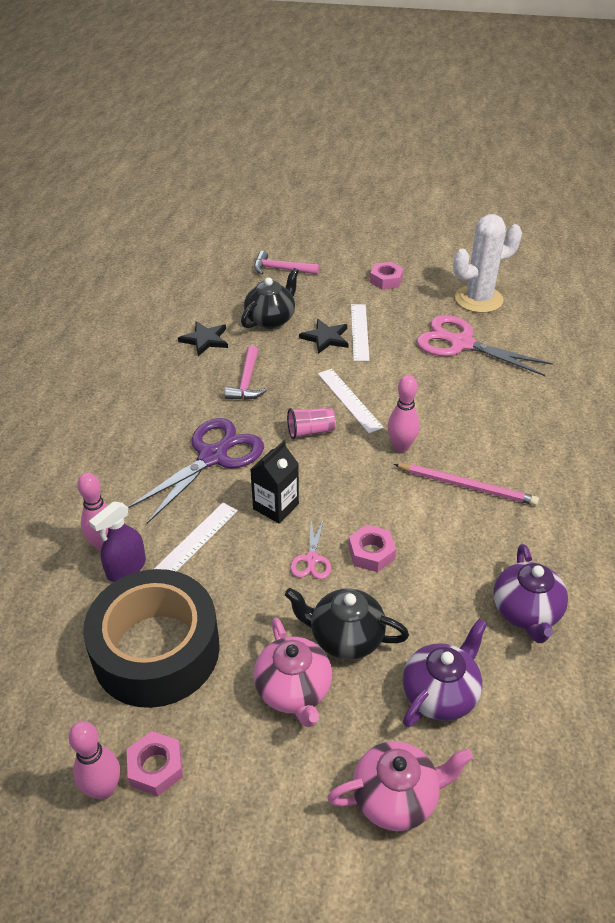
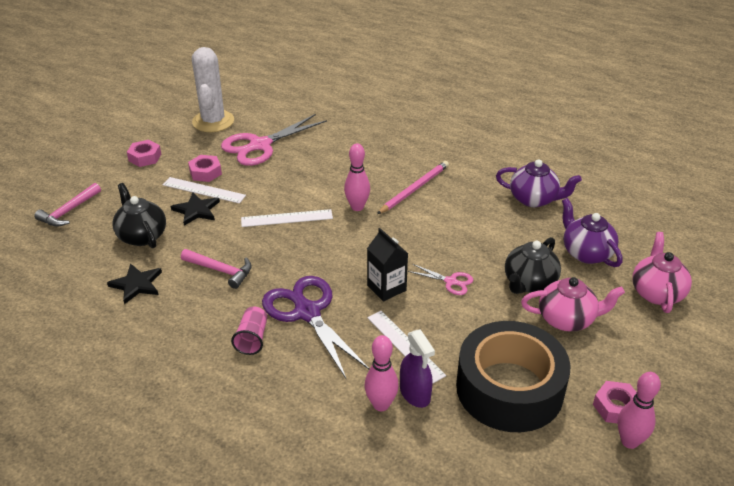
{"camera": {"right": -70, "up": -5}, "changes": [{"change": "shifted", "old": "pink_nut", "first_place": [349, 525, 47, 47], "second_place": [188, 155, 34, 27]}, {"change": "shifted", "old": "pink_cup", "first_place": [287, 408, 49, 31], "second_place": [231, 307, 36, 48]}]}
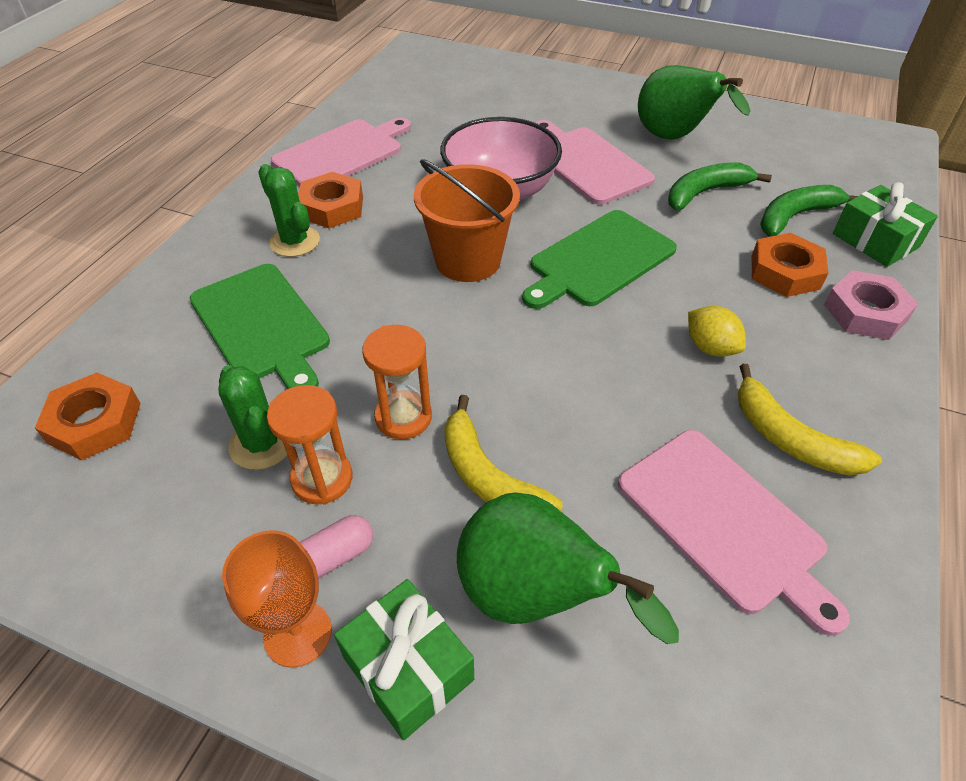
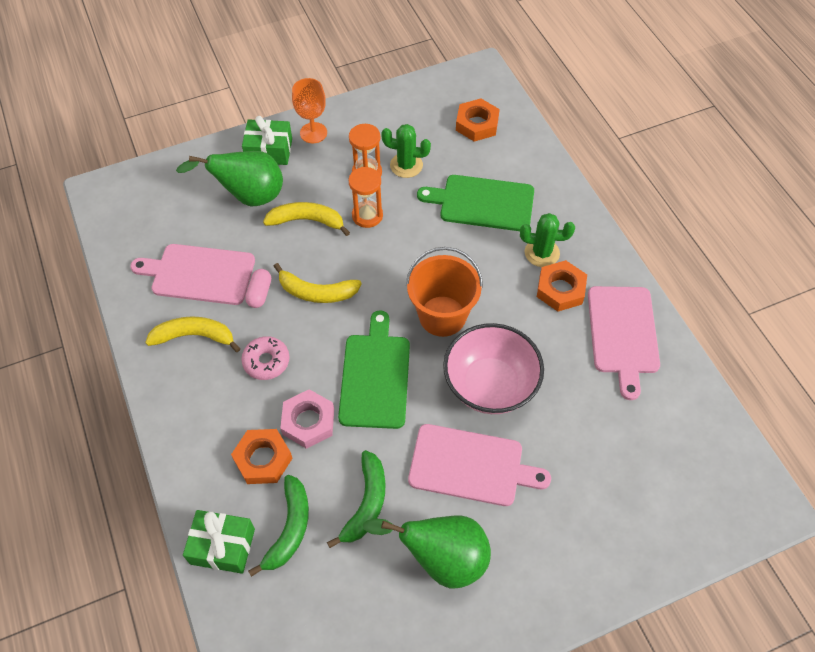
{"camera": {"right": 135, "up": 10}, "changes": [{"change": "swapped", "old": "yellow_lemon", "new": "pink_donut", "first_place": [688, 306, 58, 51], "second_place": [241, 336, 48, 44]}, {"change": "shifted", "old": "pink_capsule", "first_place": [300, 515, 73, 63], "second_place": [245, 269, 26, 39]}, {"change": "new", "new": "yellow_banana", "second_place": [274, 263, 88, 40]}, {"change": "shifted", "old": "pink_nut", "first_place": [824, 270, 94, 70], "second_place": [280, 389, 54, 60]}]}
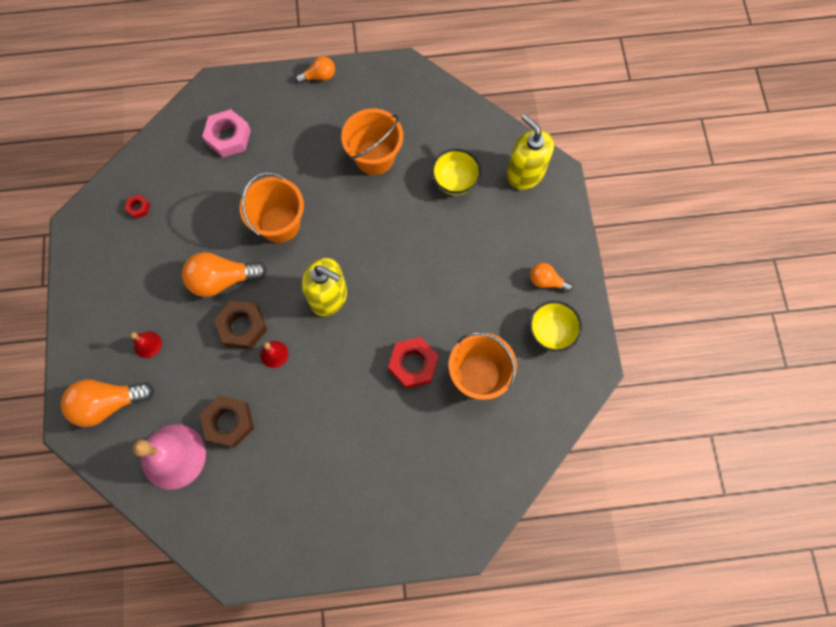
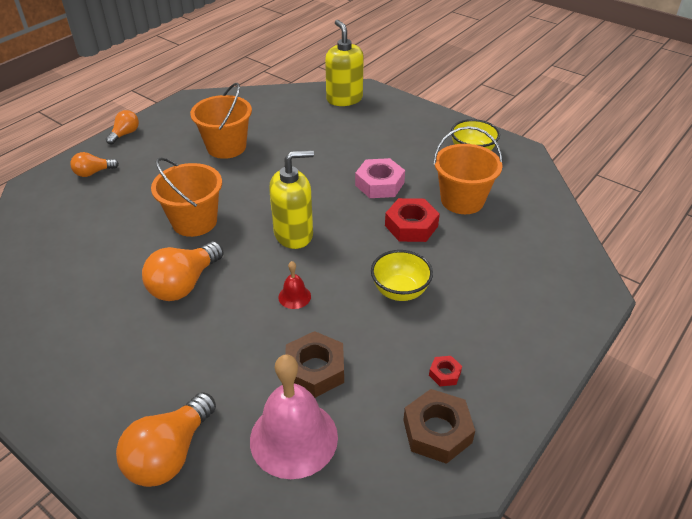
{"camera": {"right": -45, "up": -30}, "changes": [{"change": "shifted", "old": "orange_light_bulb", "first_place": [530, 263, 43, 29], "second_place": [70, 152, 49, 25]}, {"change": "rotated", "old": "yellow_soap_dispenser", "first_place": [507, 114, 47, 76], "second_place": [325, 20, 39, 86], "degrees": 60}, {"change": "shifted", "old": "pink_nut", "first_place": [202, 109, 49, 48], "second_place": [355, 158, 50, 40]}, {"change": "shifted", "old": "yellow_bowl", "first_place": [431, 149, 50, 46], "second_place": [371, 250, 62, 51]}, {"change": "shifted", "old": "brown_nut", "first_place": [214, 300, 53, 49], "second_place": [404, 389, 71, 75]}, {"change": "shifted", "old": "red_nut", "first_place": [125, 194, 25, 25], "second_place": [429, 356, 33, 30]}, {"change": "gone", "old": "red_bell", "first_place": [130, 331, 32, 27]}]}
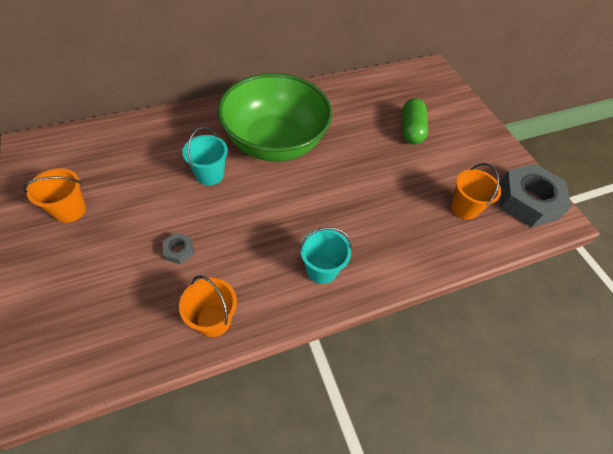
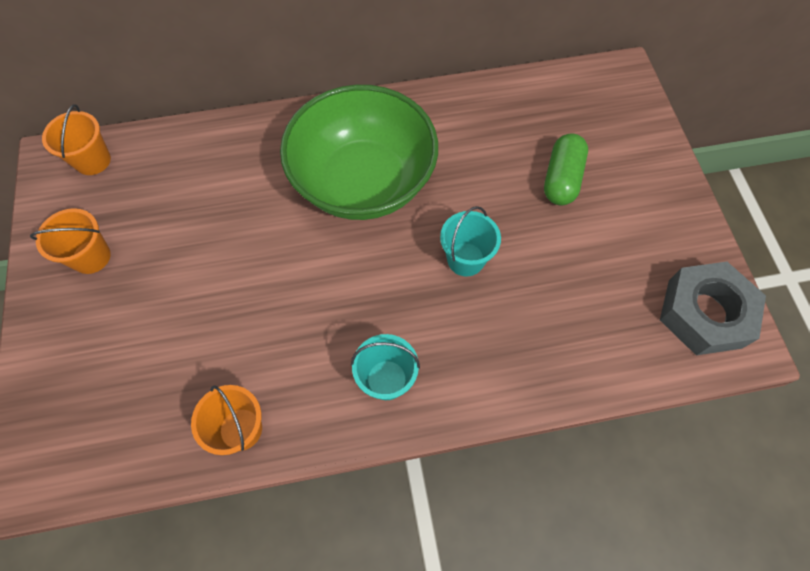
{"camera": {"right": 15, "up": 10}, "changes": [{"change": "shifted", "old": "orange_bucket", "first_place": [451, 163, 50, 56], "second_place": [42, 104, 69, 71]}, {"change": "shifted", "old": "turquoise_bucket", "first_place": [182, 127, 46, 58], "second_place": [440, 206, 61, 71]}, {"change": "gone", "old": "grey_nut", "first_place": [163, 233, 31, 31]}]}
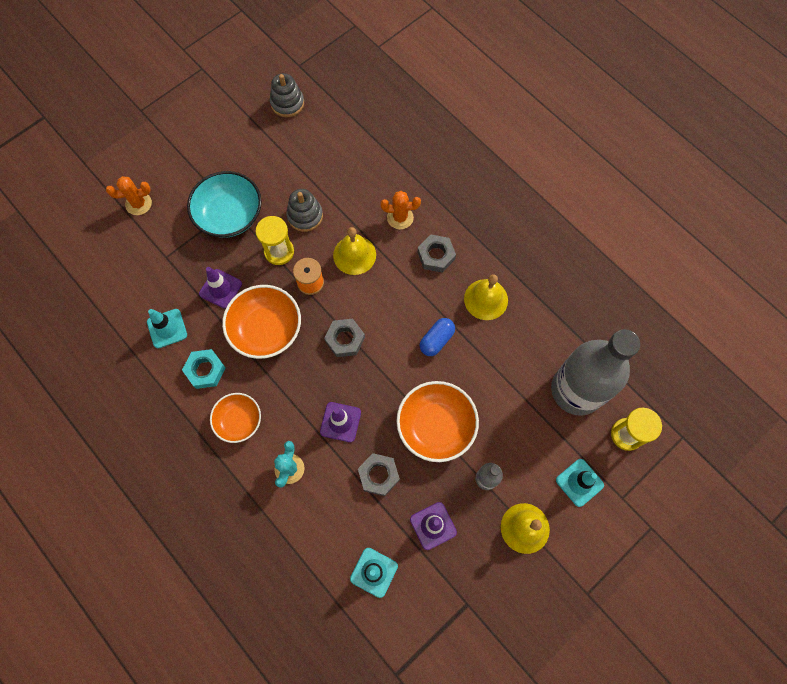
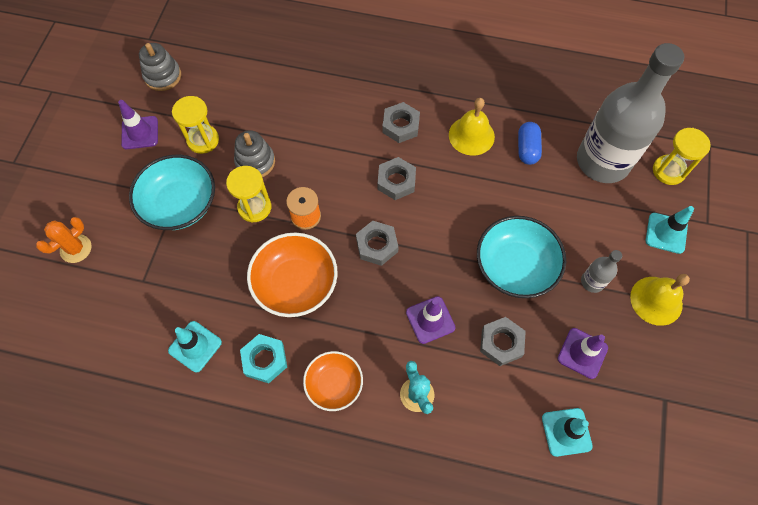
{"camera": {"right": -35, "up": -5}, "changes": [{"change": "shifted", "old": "purple_traffic_cone", "first_place": [199, 267, 43, 42], "second_place": [118, 100, 40, 49]}, {"change": "new", "new": "yellow_hourglass", "second_place": [172, 96, 47, 58]}, {"change": "new", "new": "grey_nut", "second_place": [377, 157, 39, 43]}, {"change": "repainted", "old": "orange_bowl", "new": "turquoise_bowl", "first_place": [396, 381, 83, 81], "second_place": [477, 216, 89, 82]}, {"change": "shifted", "old": "blue_capsule", "first_place": [420, 318, 35, 38], "second_place": [518, 122, 24, 43]}, {"change": "gone", "old": "yellow_bell", "first_place": [333, 227, 43, 48]}, {"change": "gone", "old": "orange_cactus", "first_place": [381, 191, 40, 38]}]}
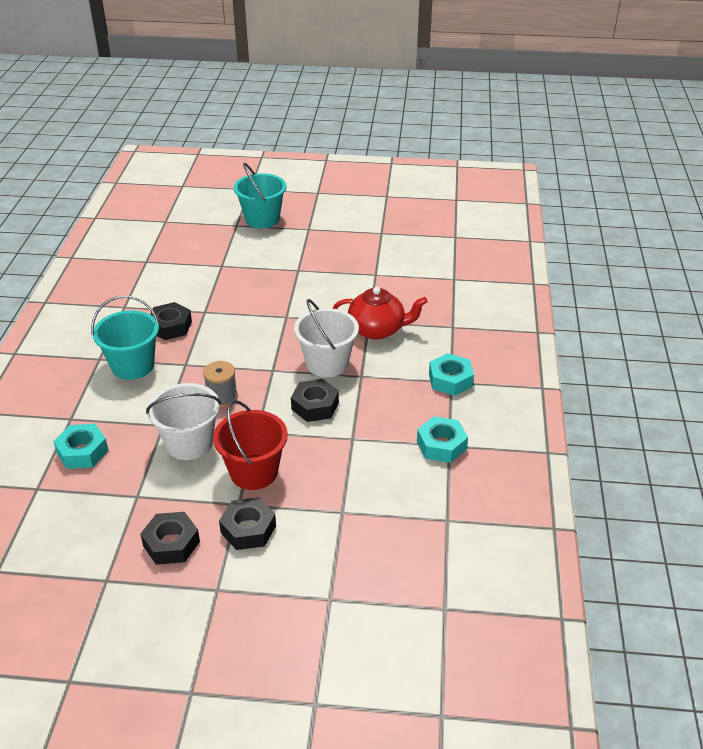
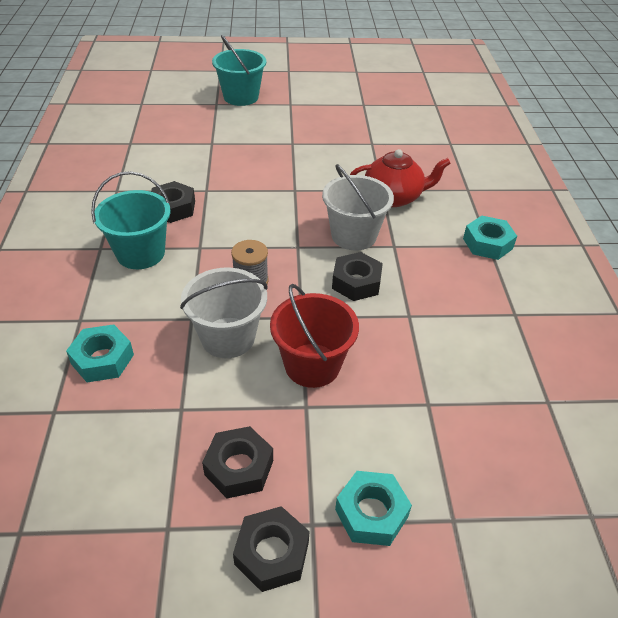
{"camera": {"right": -10, "up": 5}, "changes": [{"change": "shifted", "old": "black_nut", "first_place": [219, 497, 57, 53], "second_place": [233, 506, 76, 86]}, {"change": "shifted", "old": "turquoise_nut", "first_place": [417, 416, 51, 47], "second_place": [335, 471, 77, 75]}]}
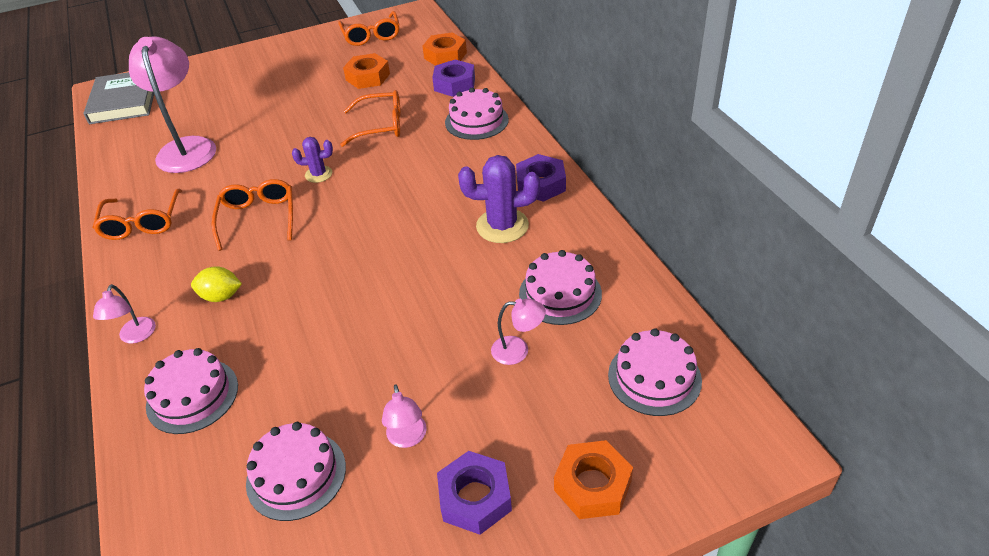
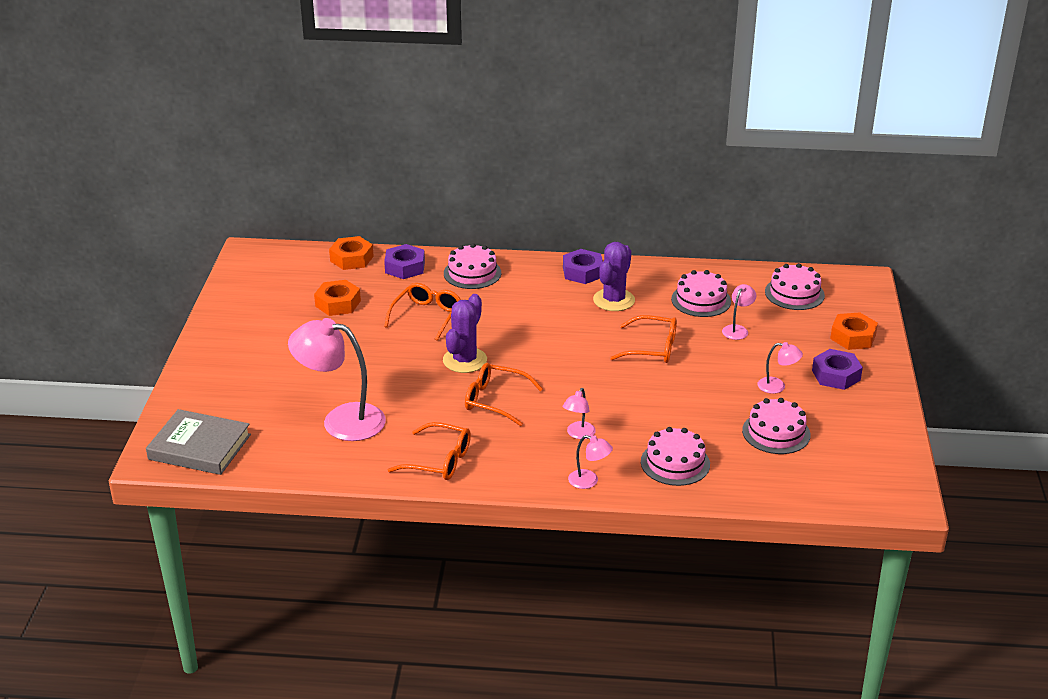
{"camera": {"right": -65, "up": -10}, "changes": [{"change": "scaled", "old": "purple_cactus", "first_place": [292, 137, 41, 46], "second_place": [443, 294, 44, 79], "factor": 1.73}, {"change": "swapped", "old": "yellow_lemon", "new": "pink_lamp", "first_place": [191, 266, 51, 36], "second_place": [563, 388, 33, 51]}, {"change": "shifted", "old": "orange_glasses", "first_place": [338, 11, 62, 35], "second_place": [610, 315, 67, 48]}]}
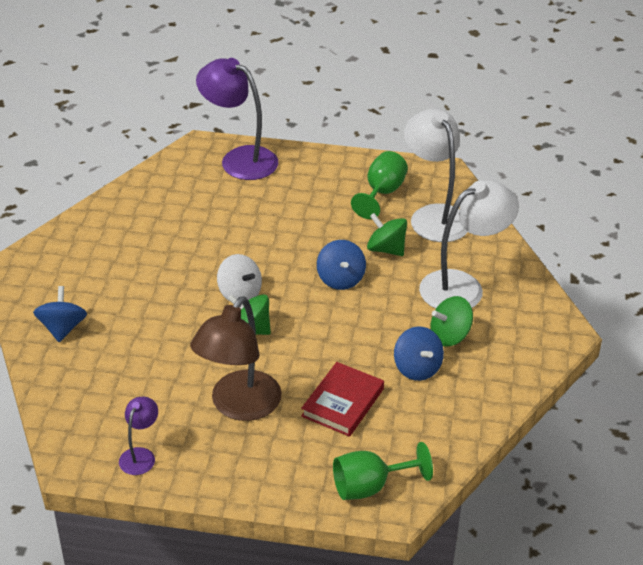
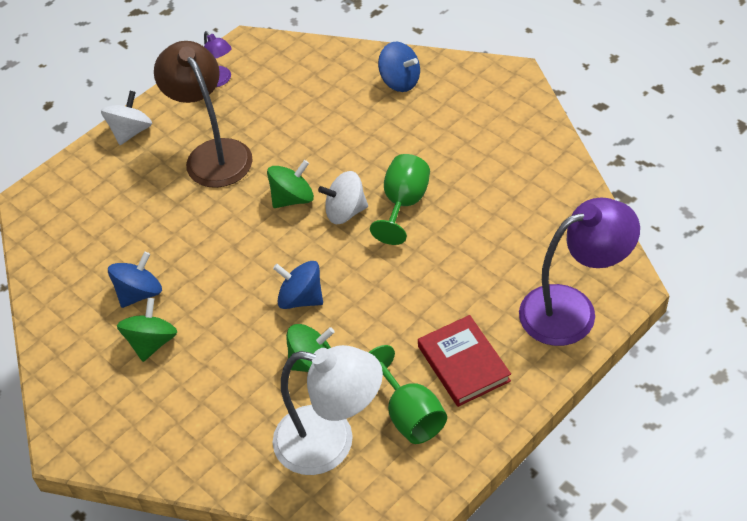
{"camera": {"right": 130, "up": 10}, "changes": [{"change": "new", "new": "white_spinning_top", "second_place": [101, 91, 51, 54]}, {"change": "rotated", "old": "blue_spinning_top", "first_place": [394, 326, 50, 55], "second_place": [108, 252, 54, 56], "degrees": 120}, {"change": "shifted", "old": "green_goblet", "first_place": [333, 442, 100, 58], "second_place": [370, 154, 60, 91]}, {"change": "shifted", "old": "red_book", "first_place": [301, 362, 83, 75], "second_place": [418, 315, 93, 92]}, {"change": "gone", "old": "white_lamp", "first_place": [419, 180, 100, 129]}]}
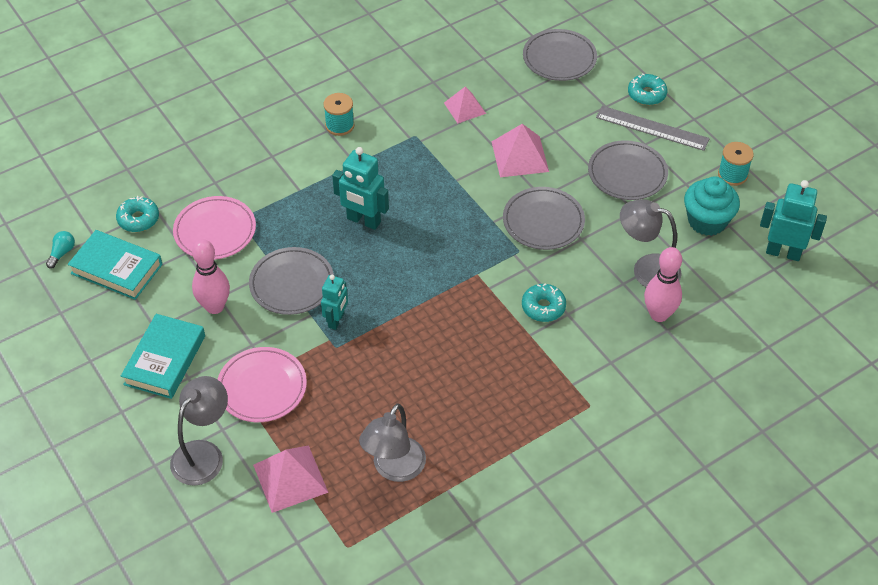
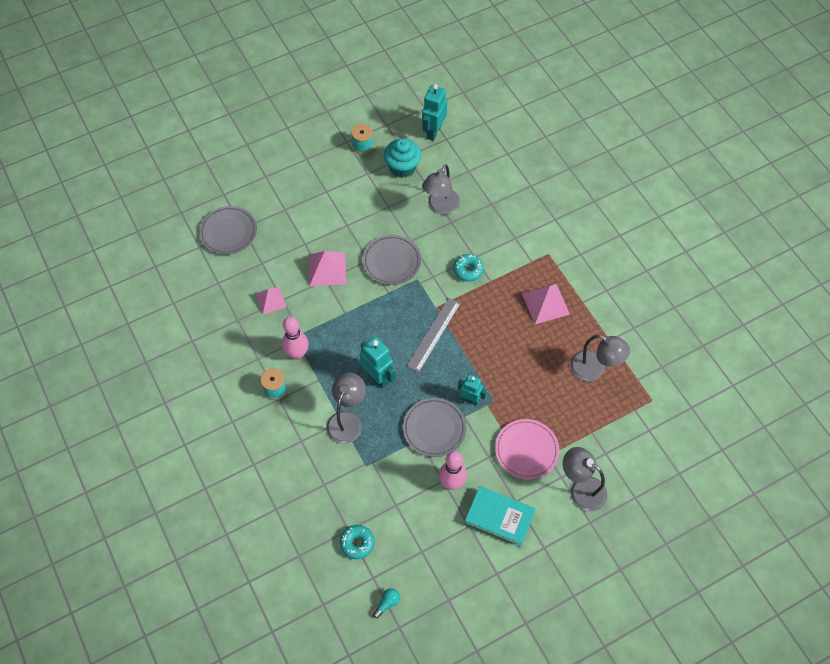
{"camera": {"right": -85, "up": 10}, "changes": [{"change": "shifted", "old": "pink_bowling_pin", "first_place": [644, 247, 38, 75], "second_place": [282, 317, 27, 43]}, {"change": "new", "new": "grey_lamp", "second_place": [326, 373, 40, 71]}, {"change": "rotated", "old": "turquoise_robot", "first_place": [332, 147, 57, 83], "second_place": [360, 337, 36, 51], "degrees": -75}, {"change": "rotated", "old": "turquoise_light_bulb", "first_place": [46, 231, 29, 38], "second_place": [373, 588, 27, 30], "degrees": 105}, {"change": "shifted", "old": "grey_ruler", "first_place": [596, 106, 114, 45], "second_place": [406, 298, 55, 75]}, {"change": "shifted", "old": "pink_pyramid", "first_place": [253, 445, 76, 68], "second_place": [522, 284, 48, 40]}, {"change": "gone", "old": "turquoise_book", "first_place": [68, 230, 95, 70]}, {"change": "gone", "old": "pink_plate", "first_place": [173, 196, 83, 64]}, {"change": "gone", "old": "grey_plate", "first_place": [588, 140, 80, 60]}, {"change": "gone", "old": "turquoise_donut", "first_place": [628, 73, 39, 32]}]}
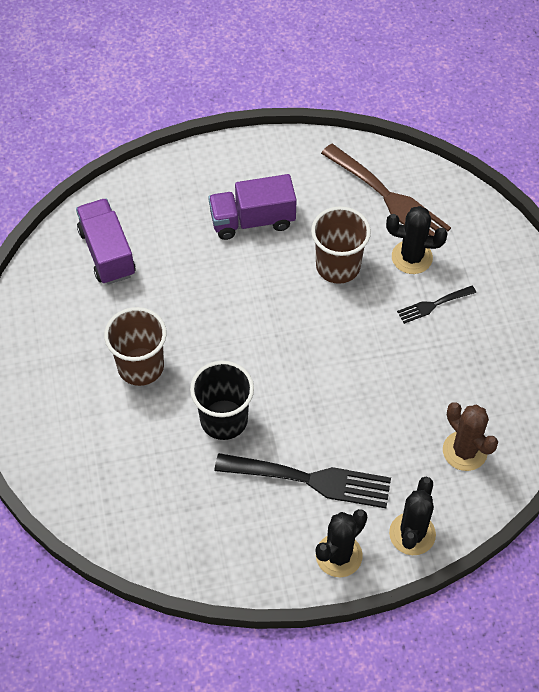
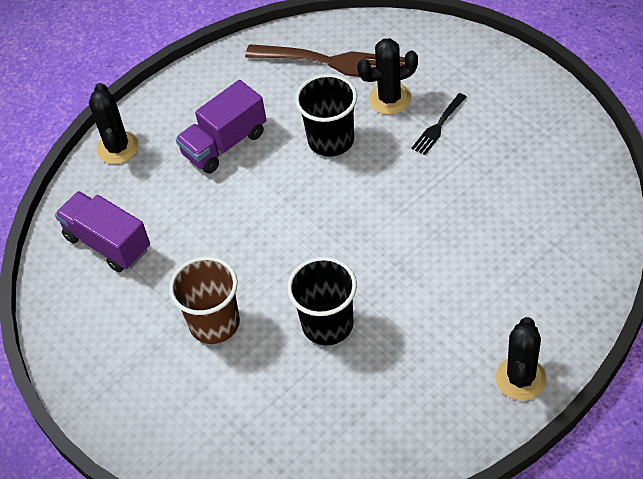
{"camera": {"right": -25, "up": -5}, "changes": [{"change": "shifted", "old": "black_cactus", "first_place": [389, 477, 47, 78], "second_place": [89, 83, 50, 81]}, {"change": "repainted", "old": "brown_cup", "new": "black_cup", "first_place": [311, 206, 60, 78], "second_place": [295, 74, 62, 83]}, {"change": "gone", "old": "black_fork", "first_place": [214, 453, 177, 55]}, {"change": "gone", "old": "brown_cactus", "first_place": [443, 402, 55, 69]}]}
